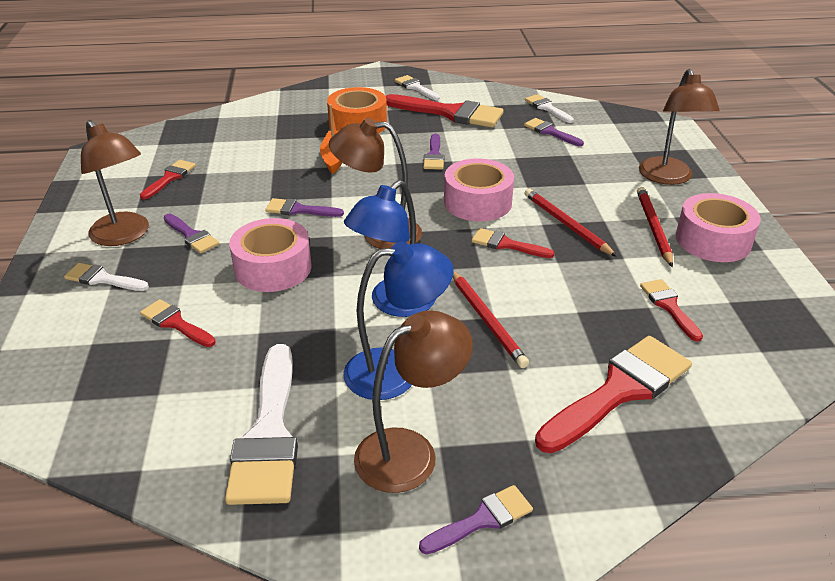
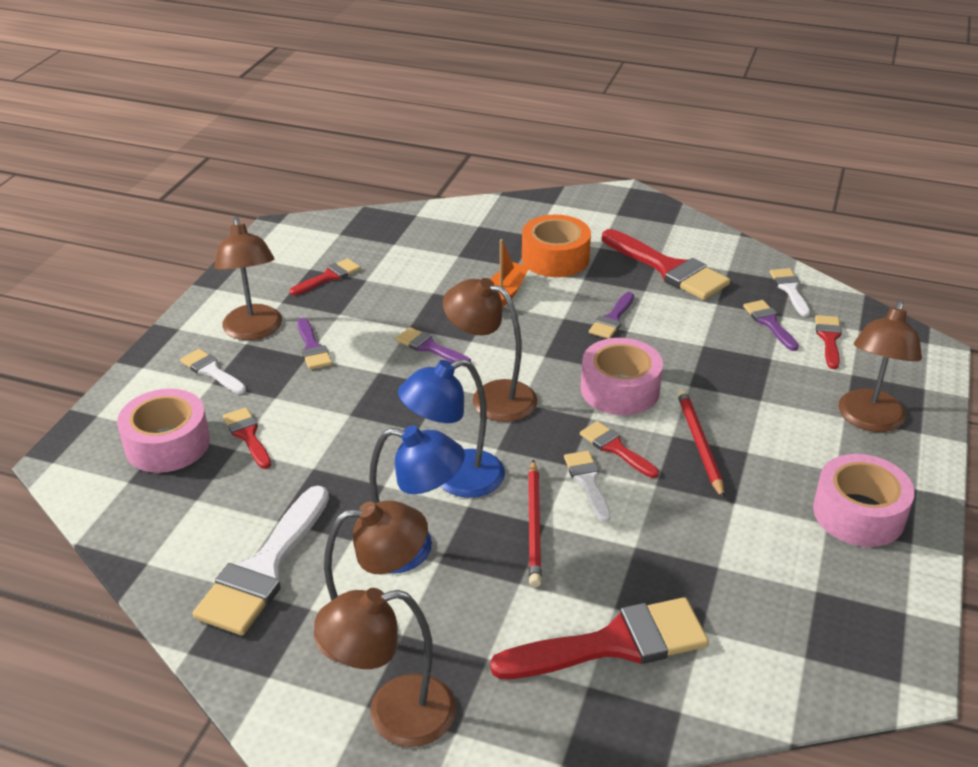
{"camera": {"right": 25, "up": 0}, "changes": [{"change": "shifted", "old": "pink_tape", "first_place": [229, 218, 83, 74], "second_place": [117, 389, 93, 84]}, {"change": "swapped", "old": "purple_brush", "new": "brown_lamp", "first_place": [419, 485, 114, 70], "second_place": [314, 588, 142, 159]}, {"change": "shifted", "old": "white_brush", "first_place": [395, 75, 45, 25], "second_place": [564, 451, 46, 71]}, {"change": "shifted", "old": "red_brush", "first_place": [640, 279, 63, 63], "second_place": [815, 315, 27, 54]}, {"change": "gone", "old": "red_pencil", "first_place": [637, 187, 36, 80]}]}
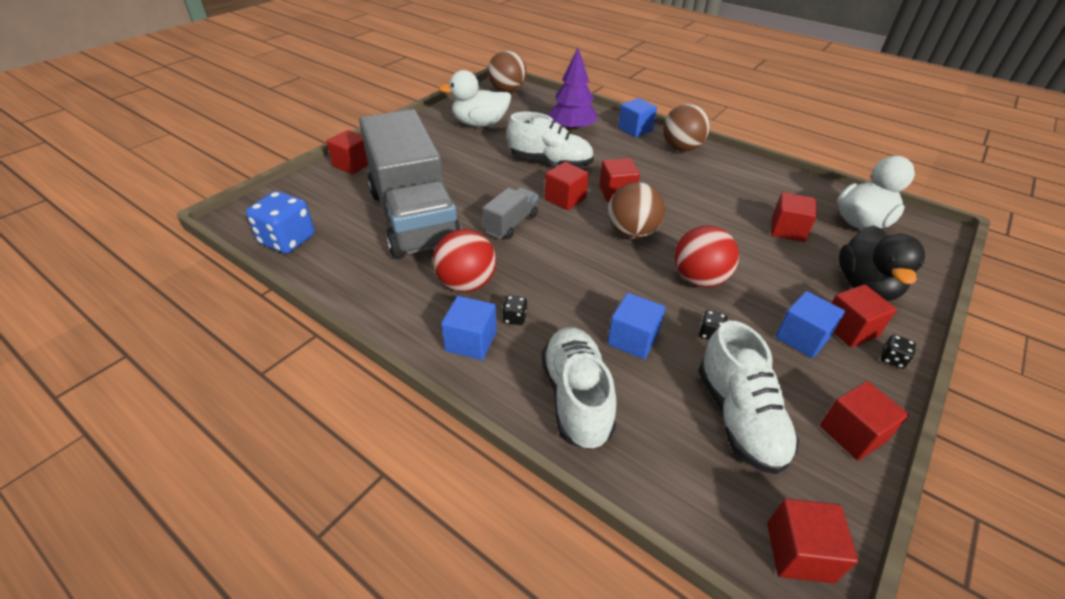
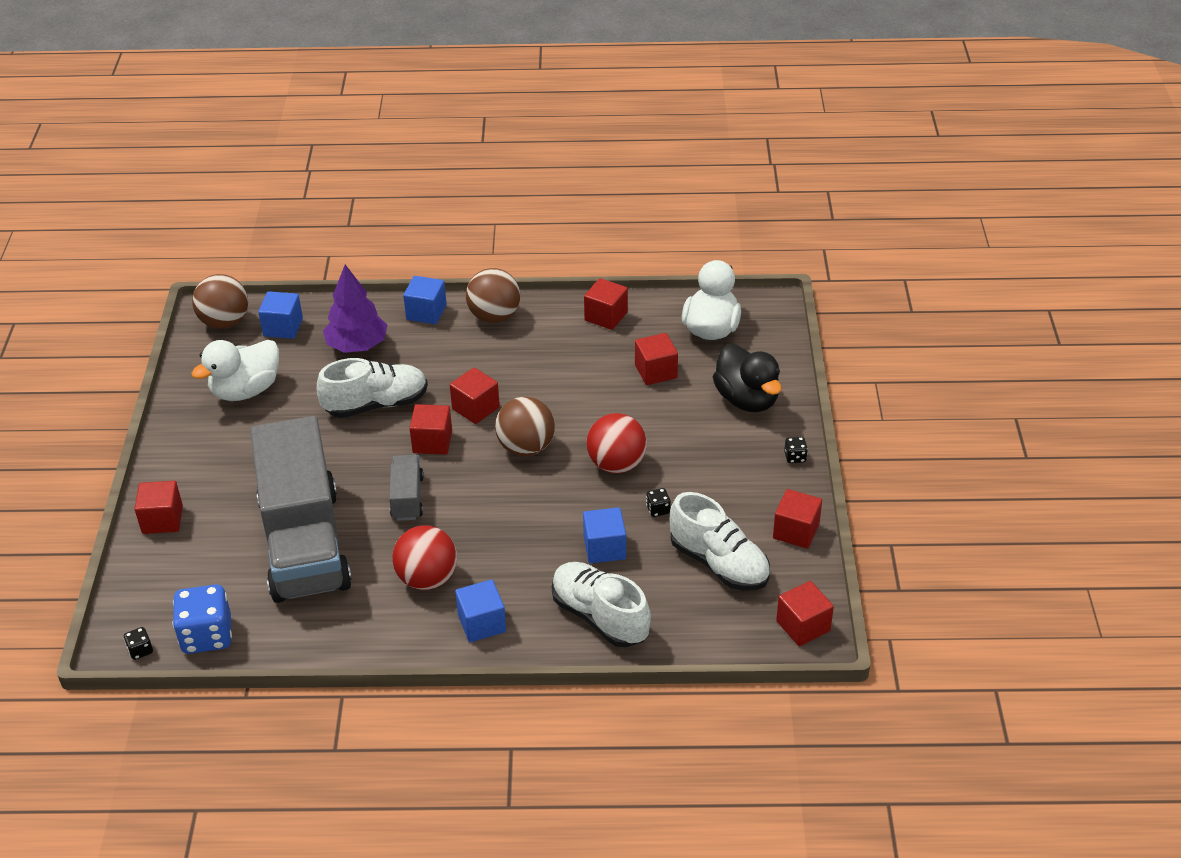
{"camera": {"right": -35, "up": 0}, "changes": [{"change": "shifted", "old": "black_dice", "first_place": [502, 295, 25, 30], "second_place": [124, 627, 29, 33]}, {"change": "rotated", "old": "grey_truck", "first_place": [359, 109, 103, 150], "second_place": [250, 416, 102, 187], "degrees": 45}, {"change": "shifted", "old": "blue_cube", "first_place": [775, 291, 70, 67], "second_place": [258, 291, 45, 48]}, {"change": "shifted", "old": "red_cube", "first_place": [832, 284, 65, 64], "second_place": [584, 278, 44, 52]}]}
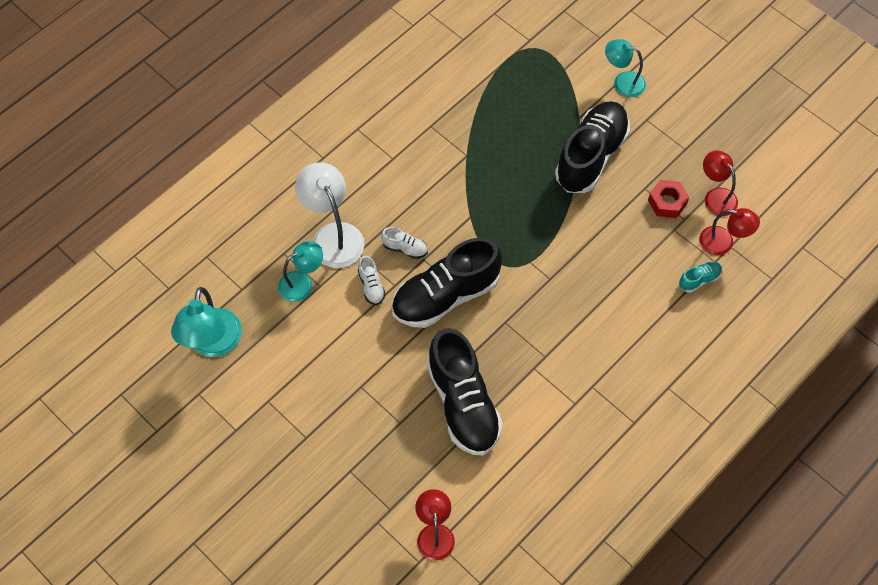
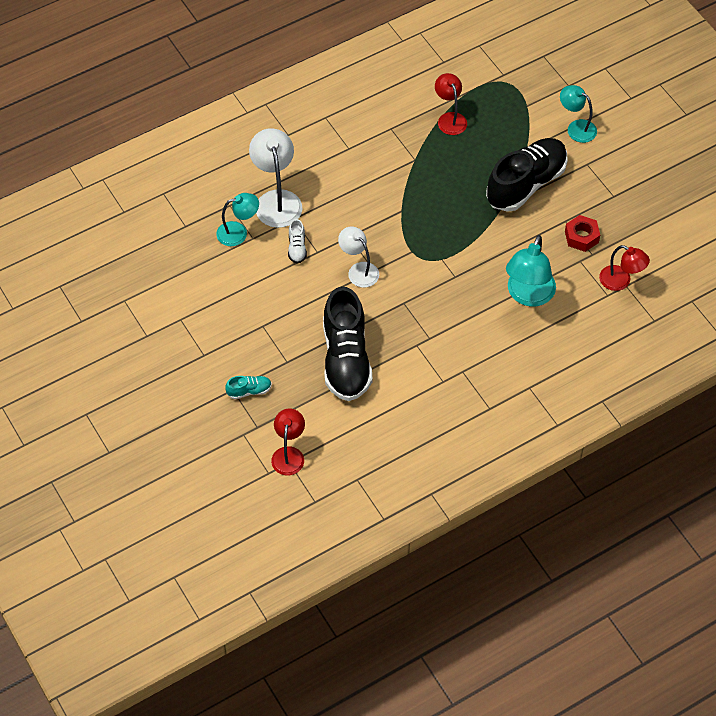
{"camera": {"right": 15, "up": -5}, "changes": [{"change": "shifted", "old": "turquoise_shoe", "first_place": [679, 262, 43, 31], "second_place": [225, 376, 47, 23]}, {"change": "swapped", "old": "black_shoe", "new": "white_lamp", "first_place": [392, 238, 110, 90], "second_place": [338, 227, 41, 61]}, {"change": "shifted", "old": "red_lamp", "first_place": [703, 150, 35, 66], "second_place": [435, 73, 32, 62]}, {"change": "shifted", "old": "turquoise_lamp", "first_place": [171, 287, 71, 70], "second_place": [506, 235, 50, 72]}, {"change": "gone", "old": "white_shoe", "first_place": [381, 227, 47, 32]}]}
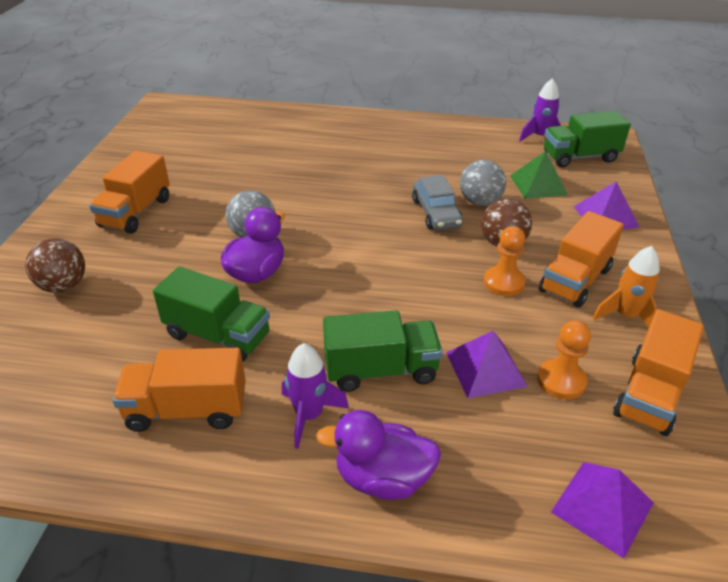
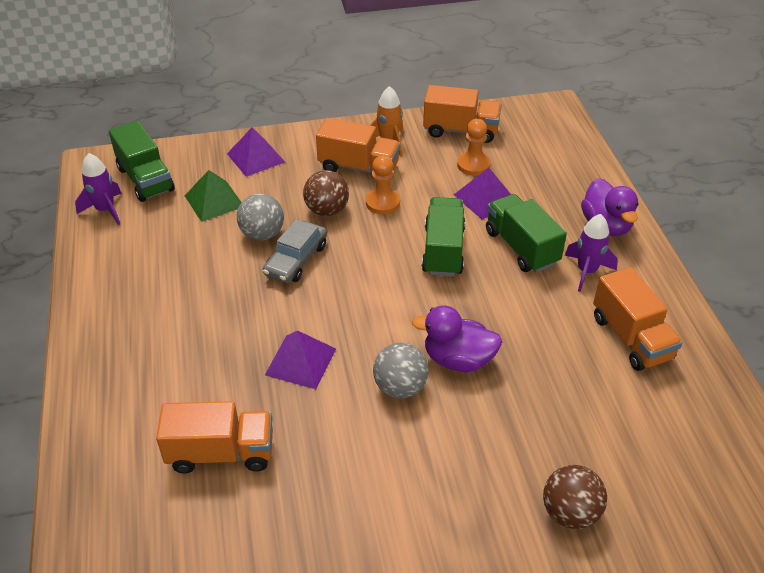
{"camera": {"right": -110, "up": 5}, "changes": [{"change": "shifted", "old": "orange_truck", "first_place": [89, 151, 81, 83], "second_place": [156, 401, 117, 73]}, {"change": "rotated", "old": "grey_car", "first_place": [412, 175, 51, 55], "second_place": [263, 219, 64, 64], "degrees": 150}, {"change": "shifted", "old": "purple_pyramid", "first_place": [551, 462, 103, 96], "second_place": [265, 331, 71, 58]}, {"change": "shifted", "old": "green_truck", "first_place": [153, 267, 117, 95], "second_place": [422, 197, 43, 79]}]}
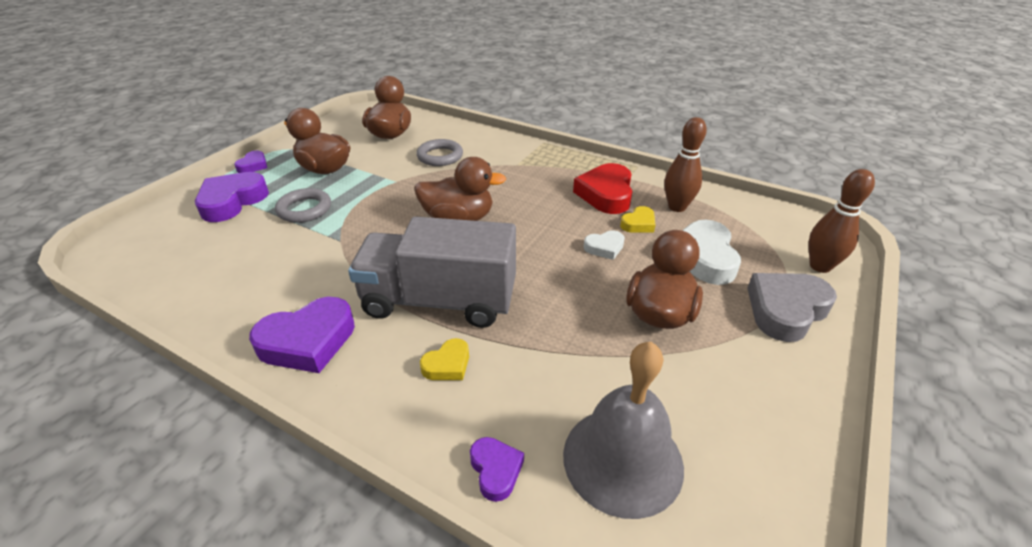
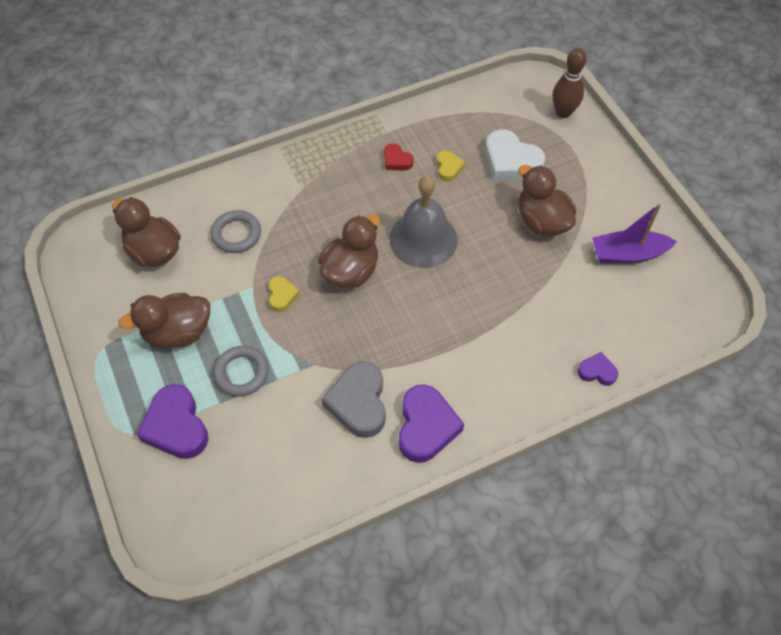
{"camera": {"right": -55, "up": 20}, "changes": [{"change": "shifted", "old": "yellow_heart", "first_place": [420, 338, 49, 42], "second_place": [268, 276, 32, 36]}, {"change": "shifted", "old": "grey_heart", "first_place": [747, 273, 90, 69], "second_place": [322, 361, 64, 77]}, {"change": "scaled", "old": "red_heart", "first_place": [573, 163, 60, 51], "second_place": [384, 143, 30, 28], "factor": 0.53}, {"change": "shifted", "old": "grey_bell", "first_place": [563, 342, 121, 177], "second_place": [390, 176, 68, 92]}, {"change": "new", "new": "purple_boat", "second_place": [592, 204, 85, 60]}, {"change": "gone", "old": "purple_heart", "first_place": [234, 151, 33, 22]}, {"change": "gone", "old": "grey_truck", "first_place": [348, 216, 168, 112]}, {"change": "gone", "old": "white_heart", "first_place": [584, 230, 41, 30]}, {"change": "gone", "old": "brown_bowling_pin", "first_place": [664, 117, 43, 95]}]}
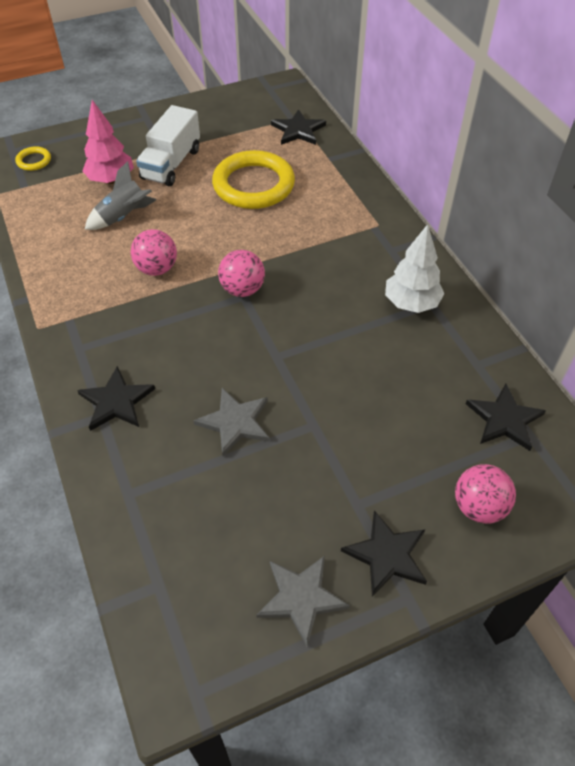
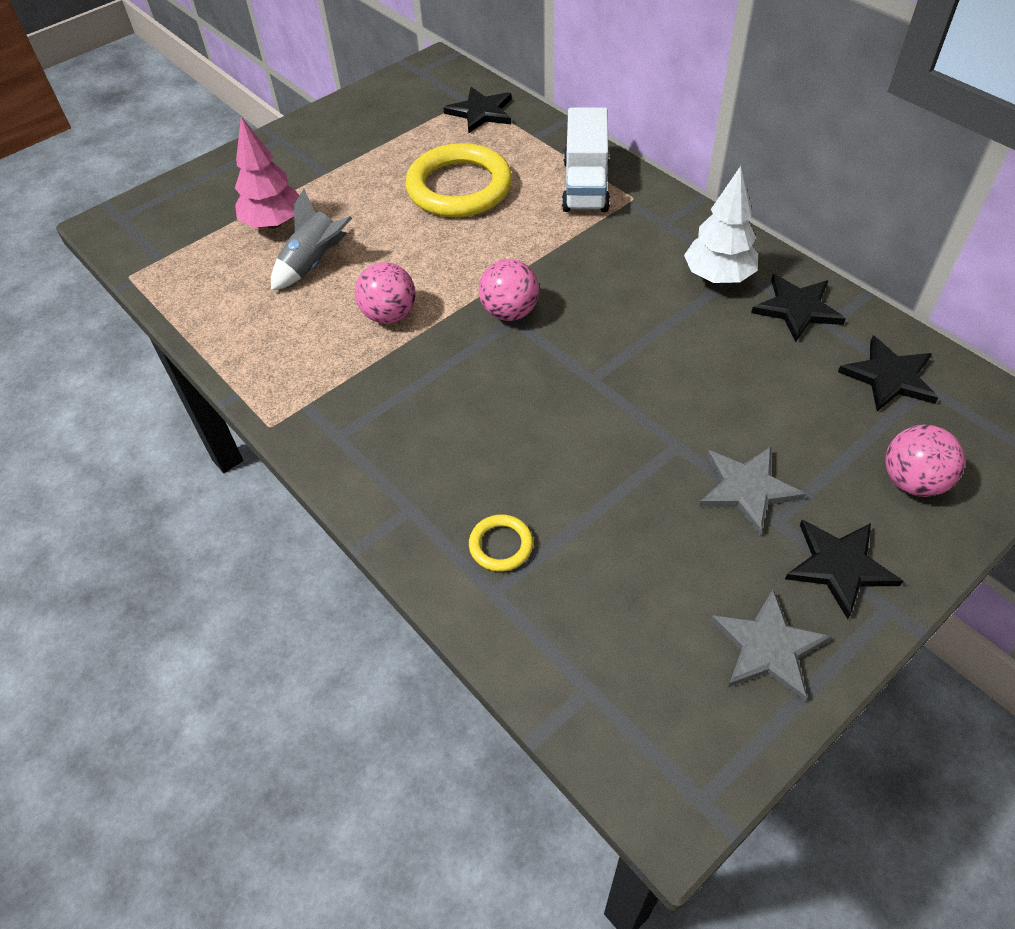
{"camera": {"right": -15, "up": 0}, "changes": [{"change": "shifted", "old": "yellow_ring", "first_place": [15, 146, 36, 25], "second_place": [469, 514, 64, 58]}, {"change": "shifted", "old": "white_truck", "first_place": [136, 105, 64, 81], "second_place": [562, 108, 48, 104]}, {"change": "shifted", "old": "grey_star", "first_place": [193, 388, 77, 68], "second_place": [699, 447, 107, 88]}, {"change": "shifted", "old": "black_star", "first_place": [77, 366, 78, 65], "second_place": [751, 274, 95, 68]}]}
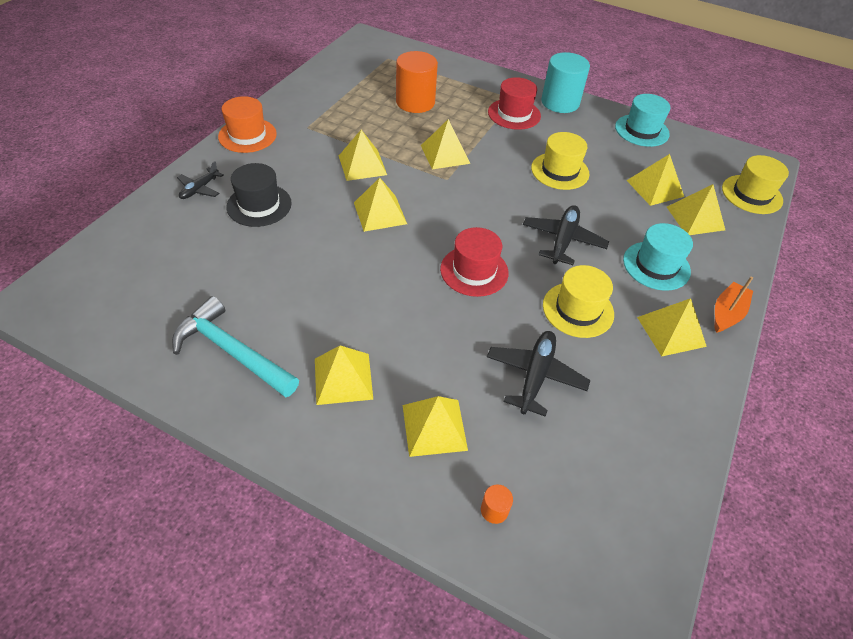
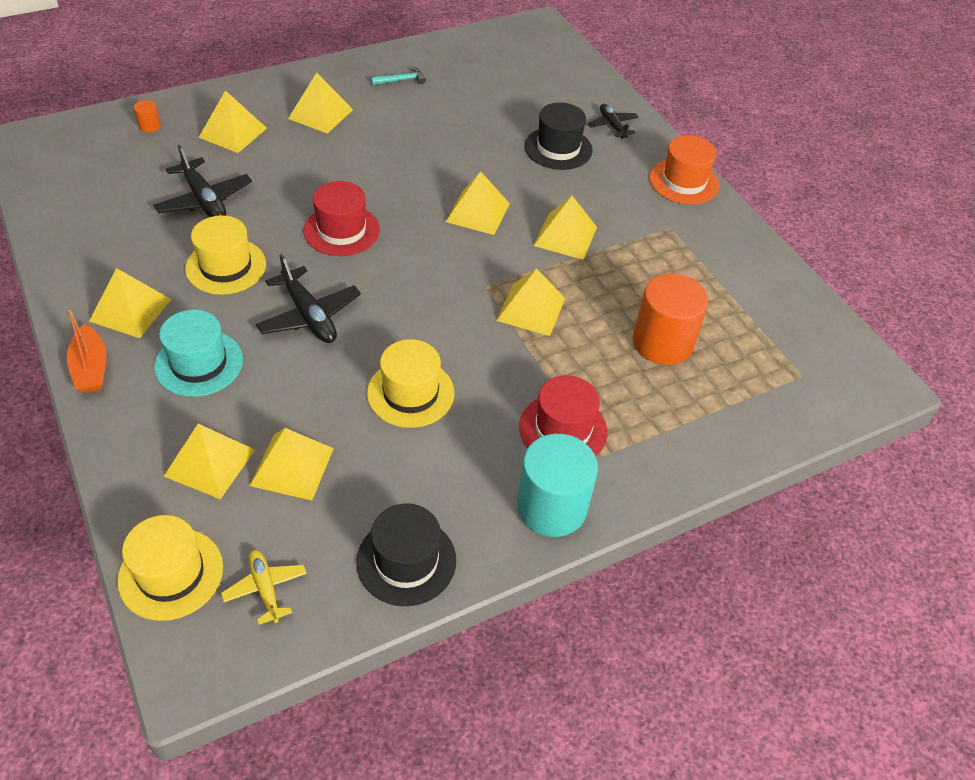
{"camera": {"right": 125, "up": 0}, "changes": [{"change": "new", "new": "yellow_plane", "second_place": [221, 550, 86, 75]}, {"change": "repainted", "old": "turquoise_hat", "new": "black_hat", "first_place": [615, 94, 56, 53], "second_place": [356, 503, 100, 103]}, {"change": "scaled", "old": "turquoise_hammer", "first_place": [172, 296, 127, 101], "second_place": [371, 67, 55, 18], "factor": 0.45}]}
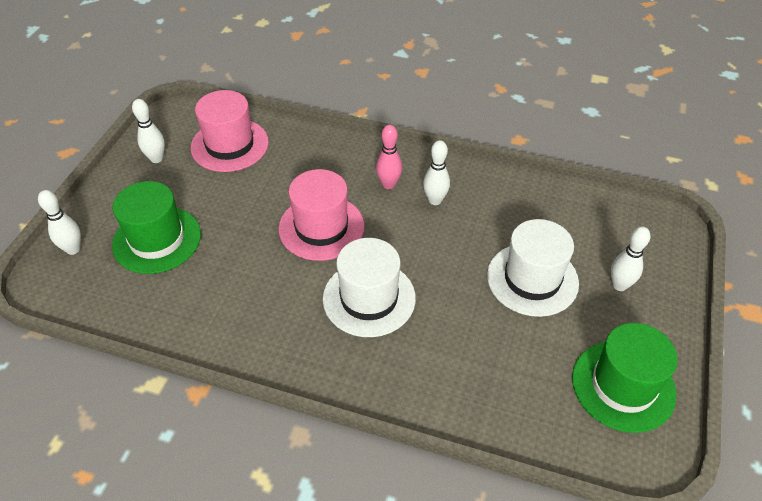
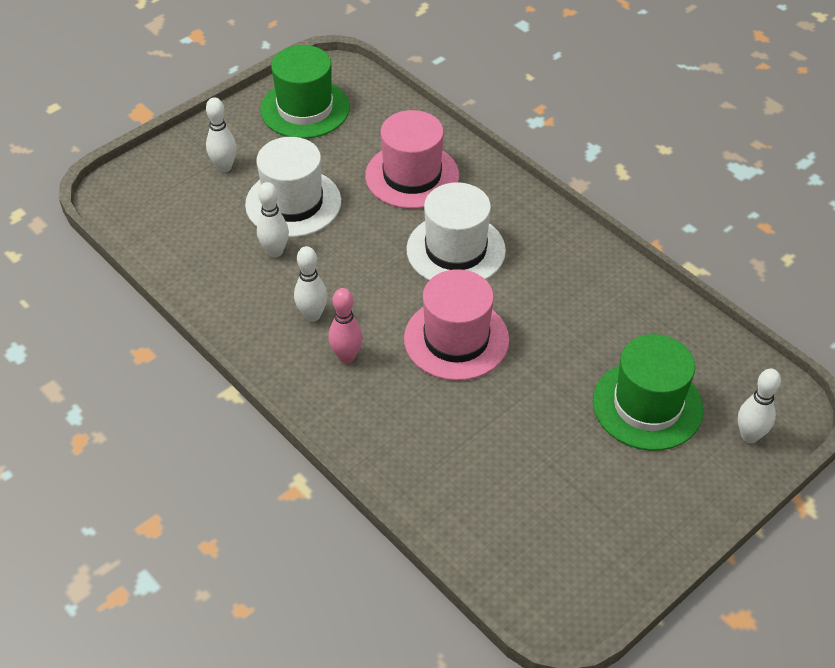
{"camera": {"right": -150, "up": 0}, "changes": [{"change": "shifted", "old": "white_bowling_pin", "first_place": [132, 99, 33, 64], "second_place": [257, 182, 32, 76]}, {"change": "shifted", "old": "pink_hat", "first_place": [190, 90, 79, 82], "second_place": [365, 110, 94, 99]}]}
